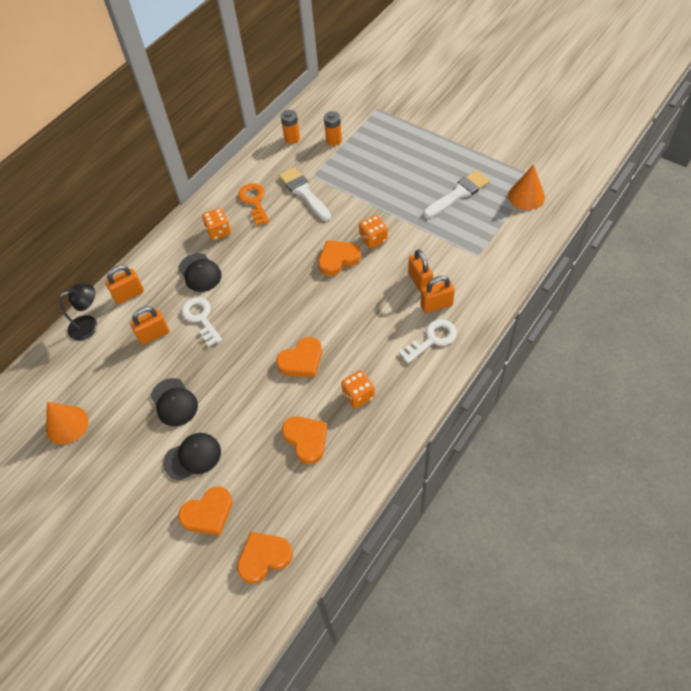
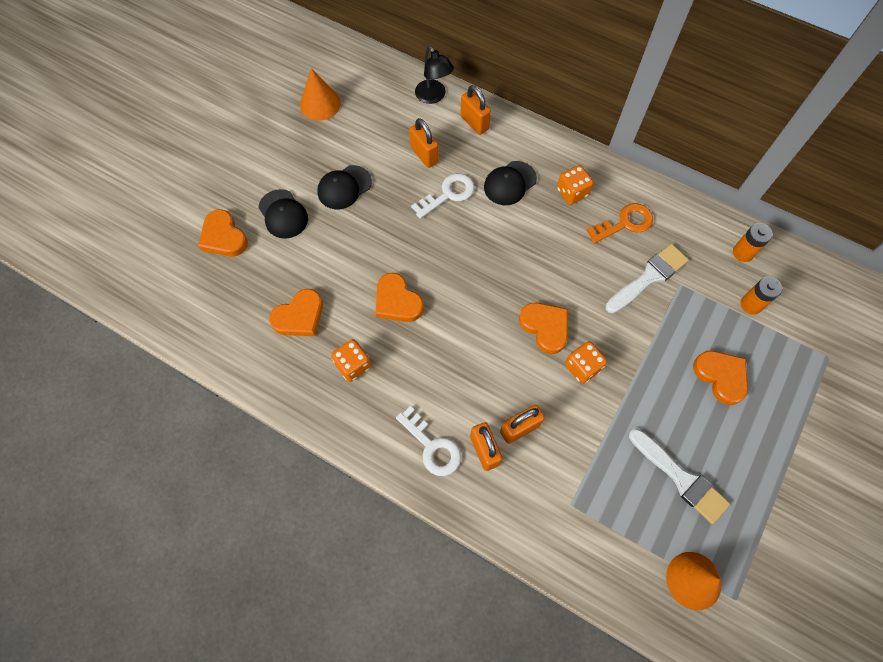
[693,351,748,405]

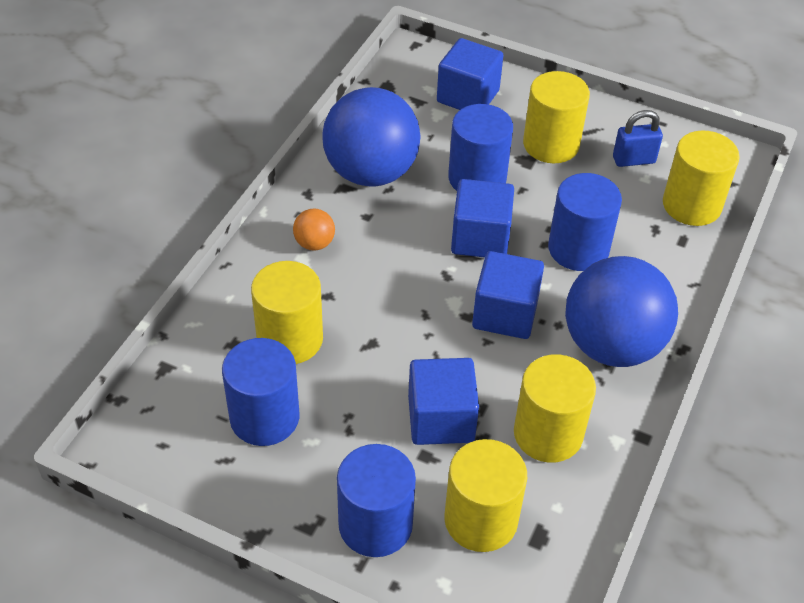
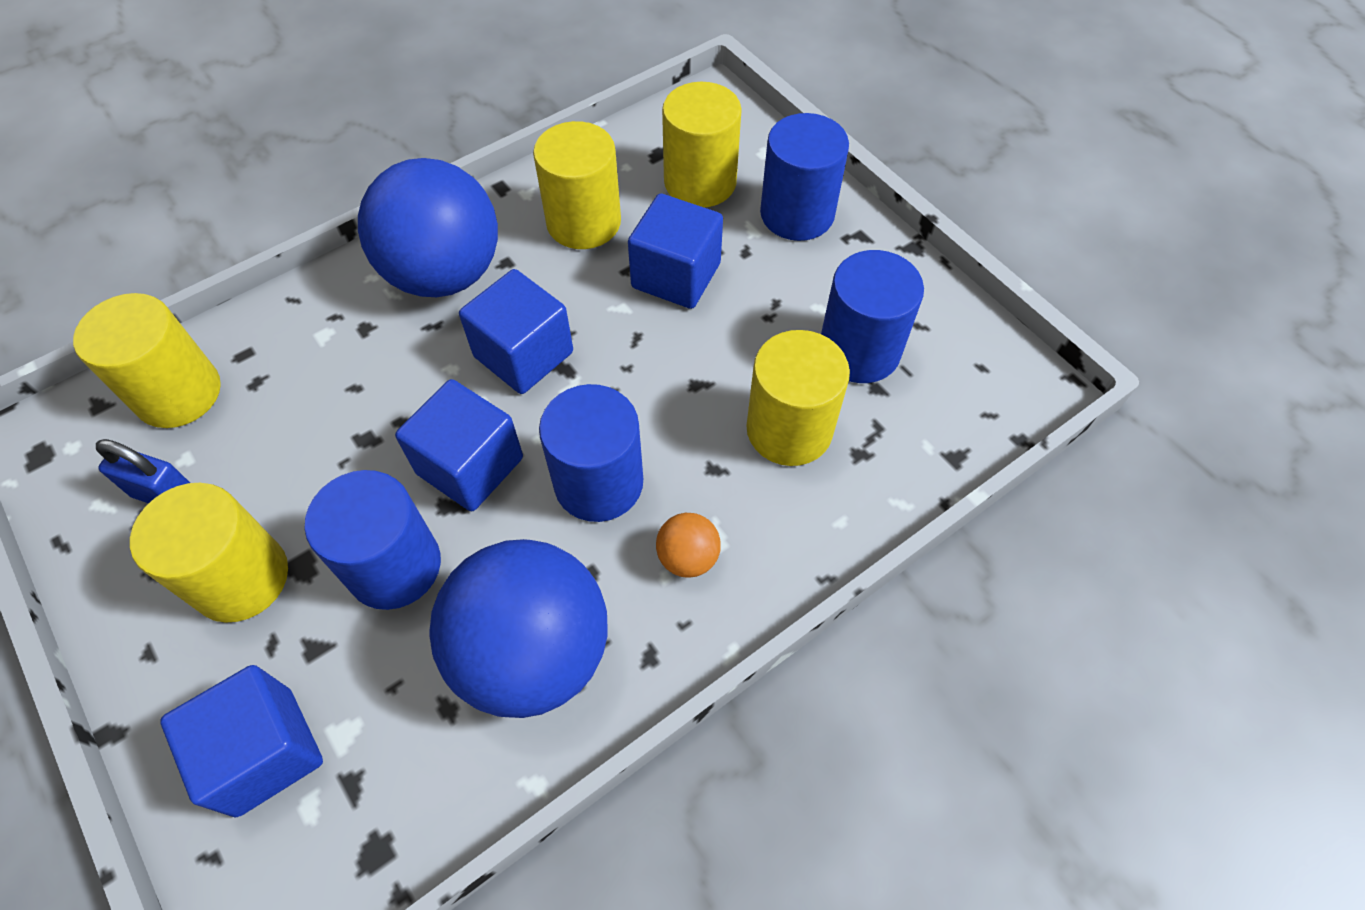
[539,384,643,522]

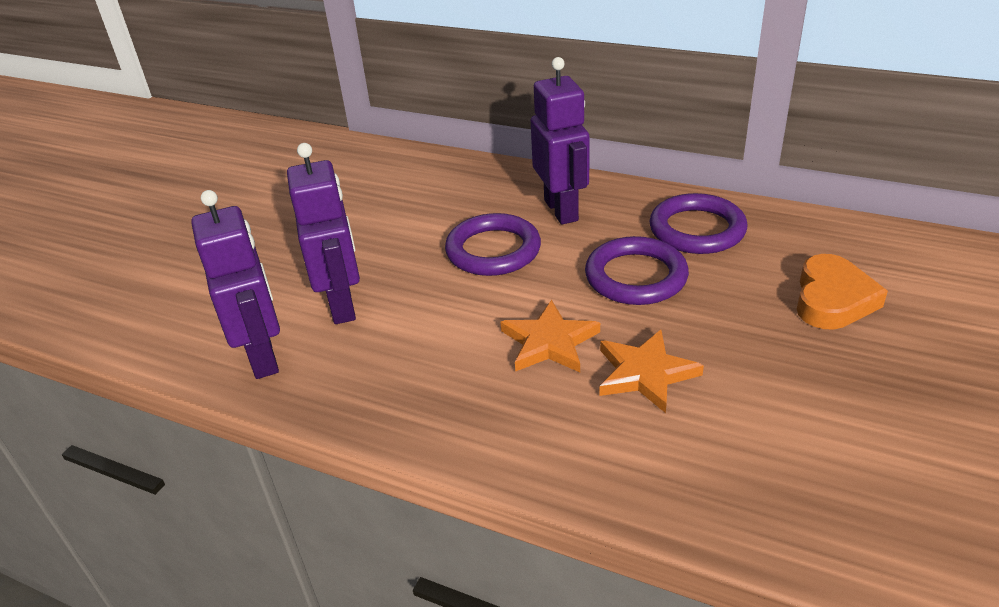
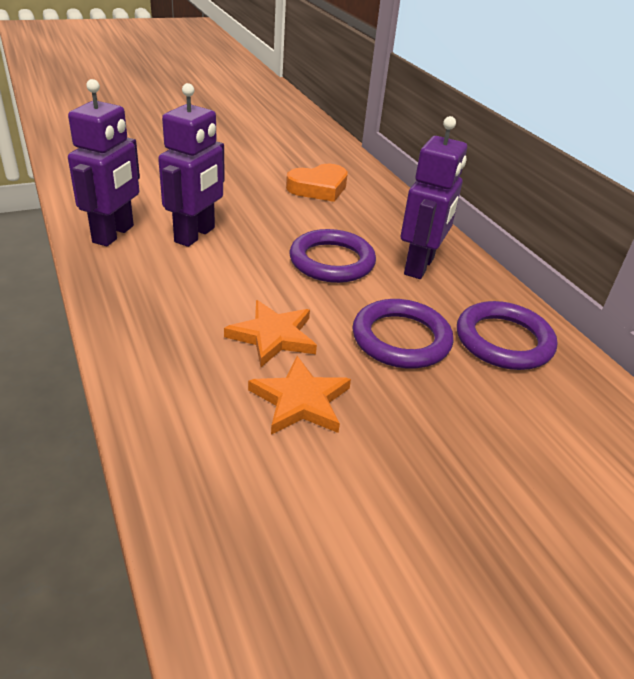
[286,164,348,202]

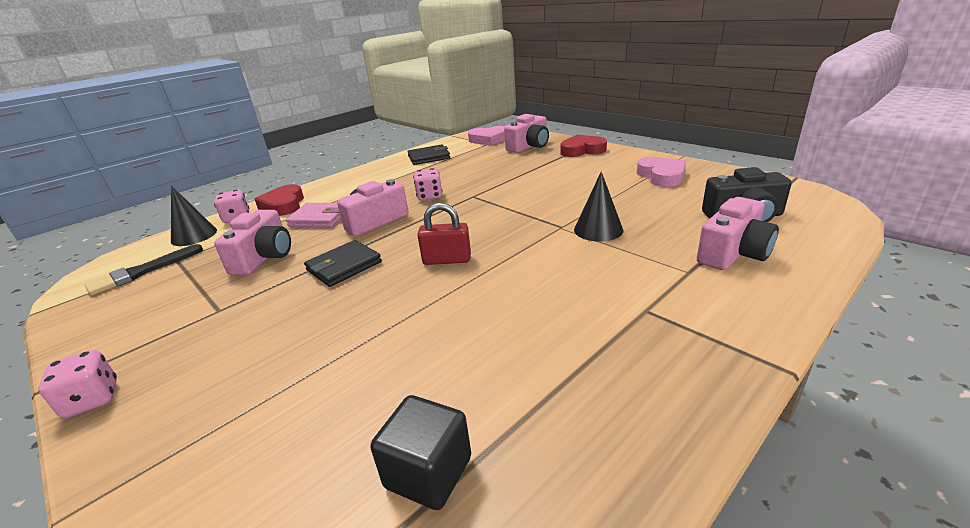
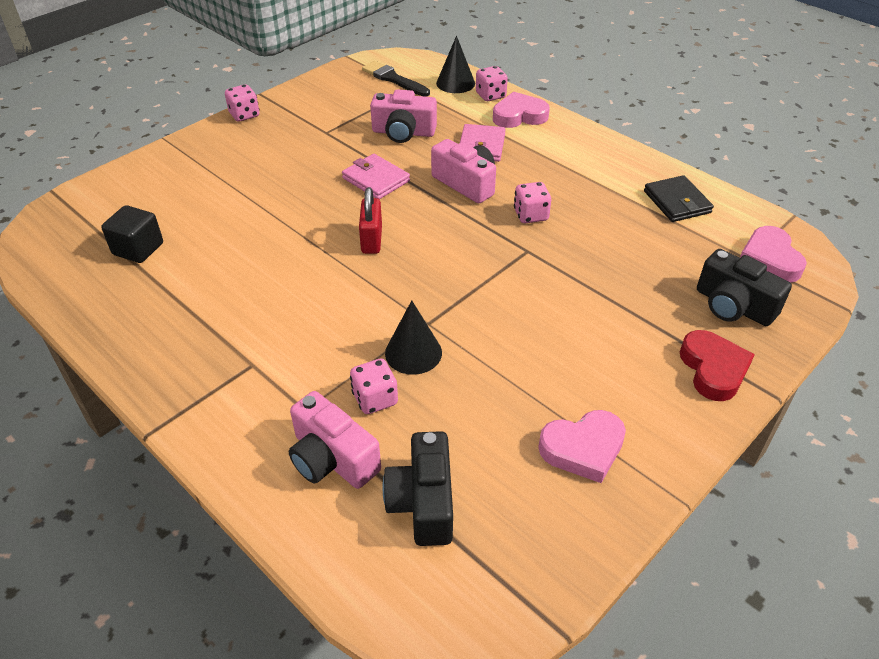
[350,358,398,414]
[493,92,550,128]
[342,154,410,199]
[697,249,792,326]

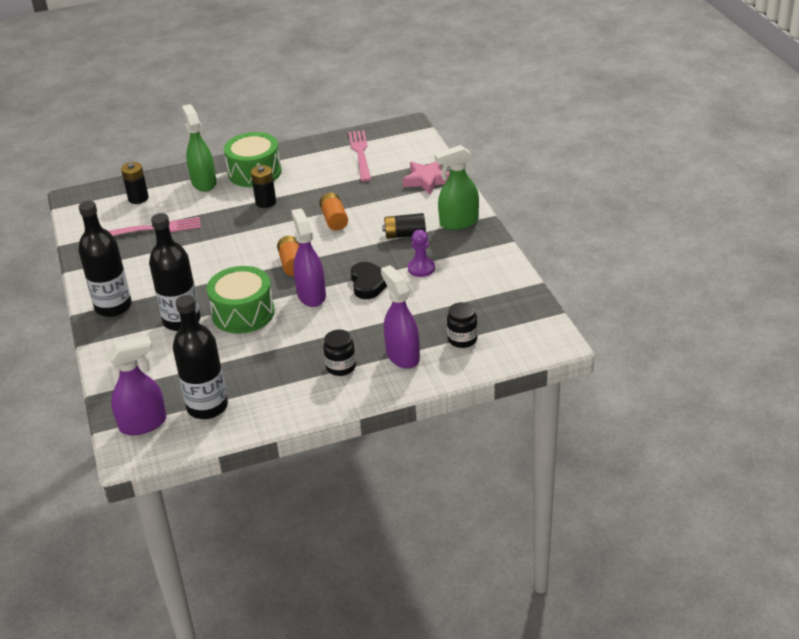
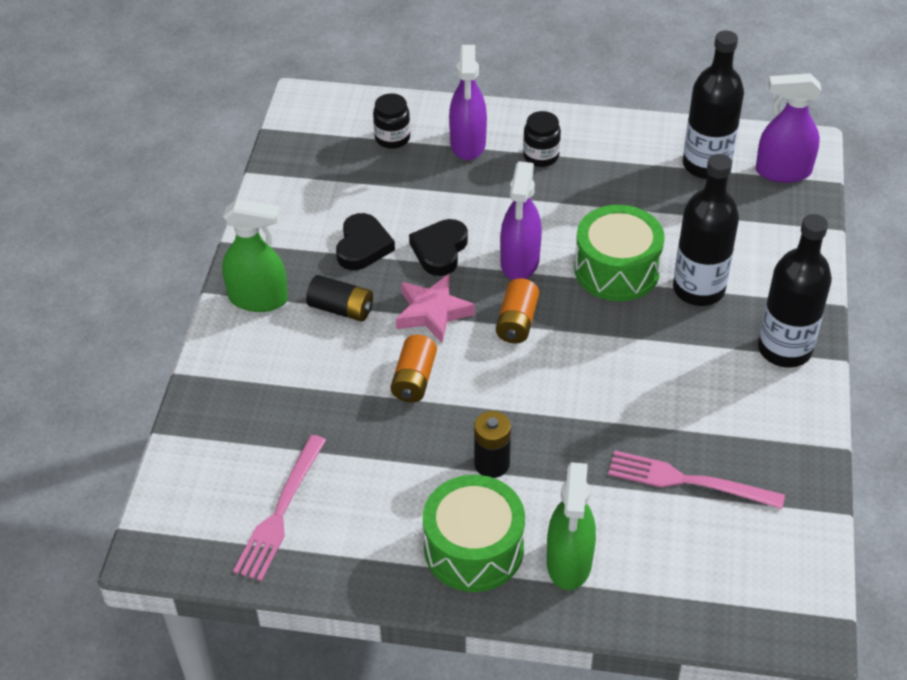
[121,162,149,204] (first image)
[396,274,475,343]
[336,213,395,270]

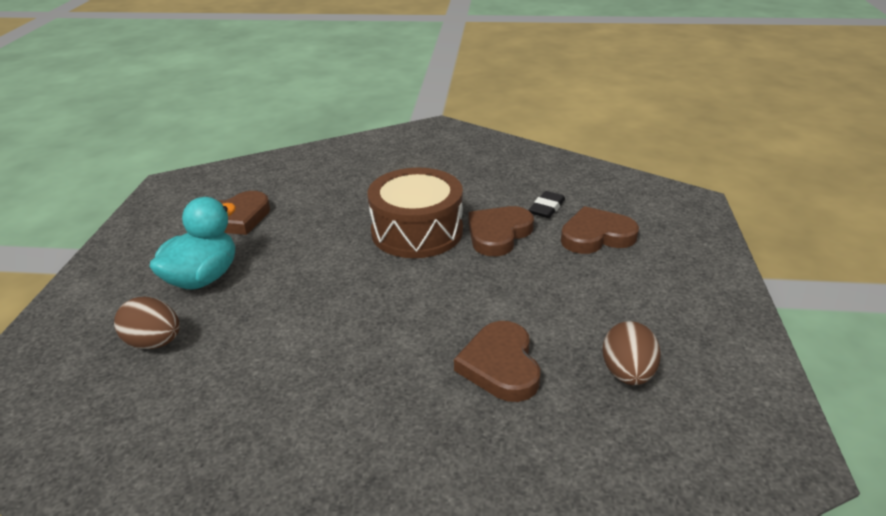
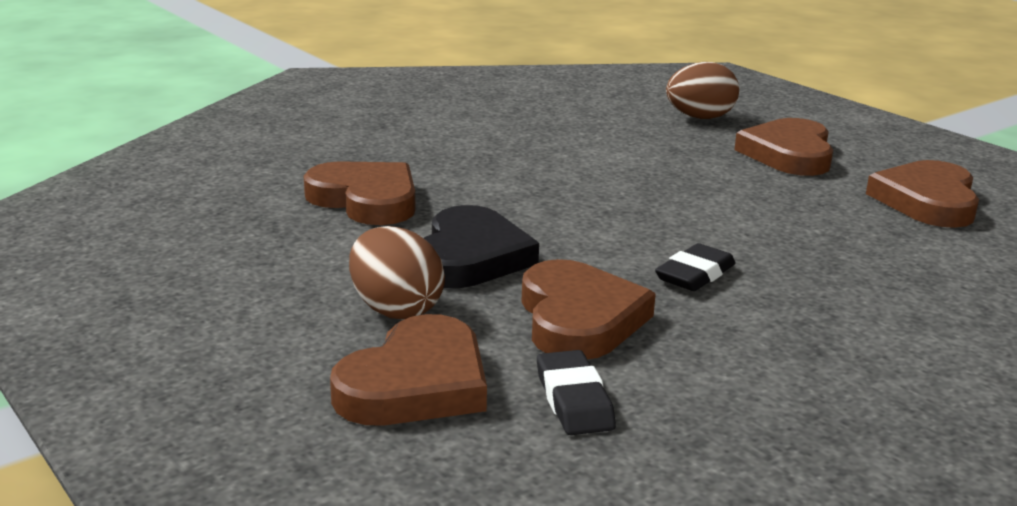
[424,205,539,288]
[349,226,445,319]
[734,118,833,176]
[655,243,736,291]

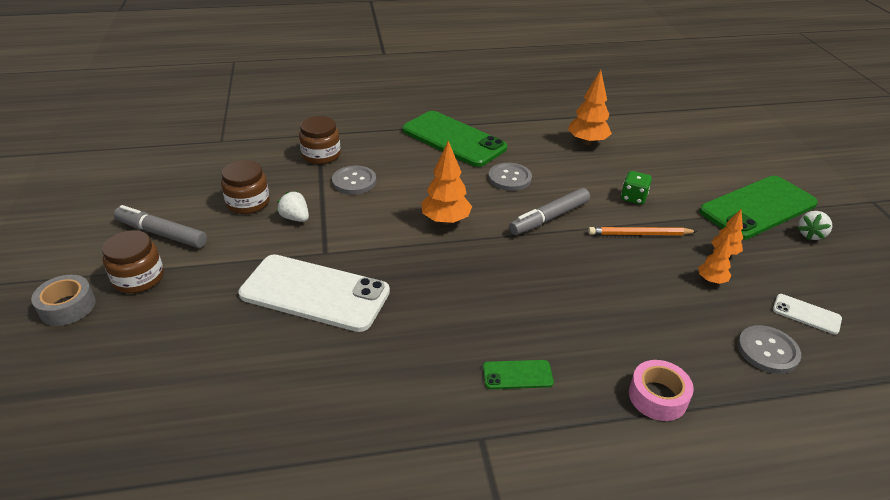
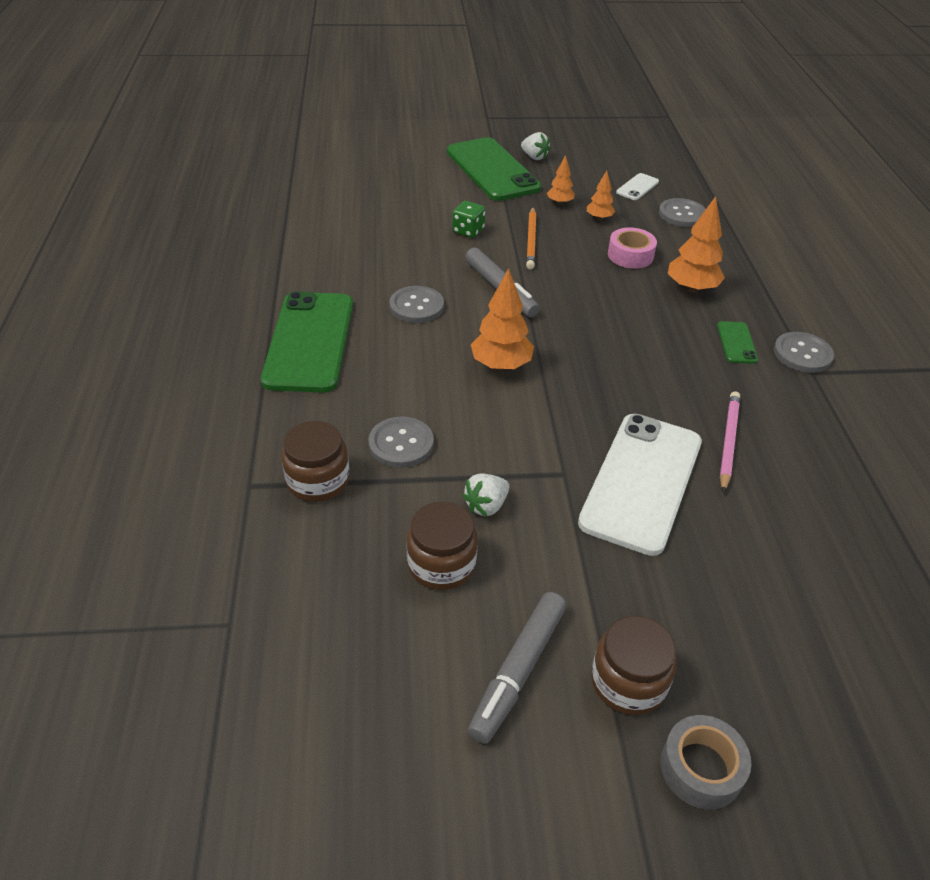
[720,391,740,493]
[774,332,834,373]
[668,196,725,293]
[608,227,657,269]
[261,291,353,393]

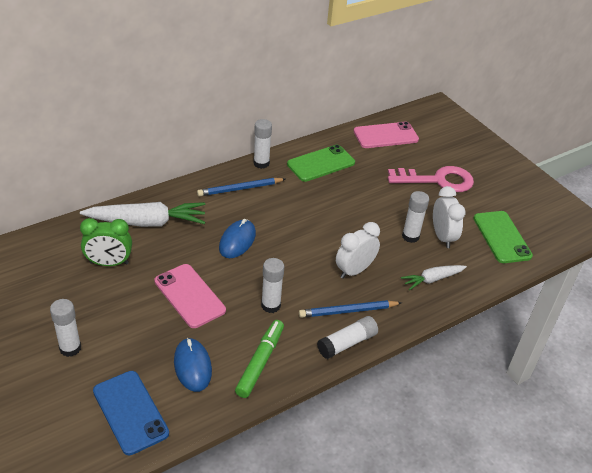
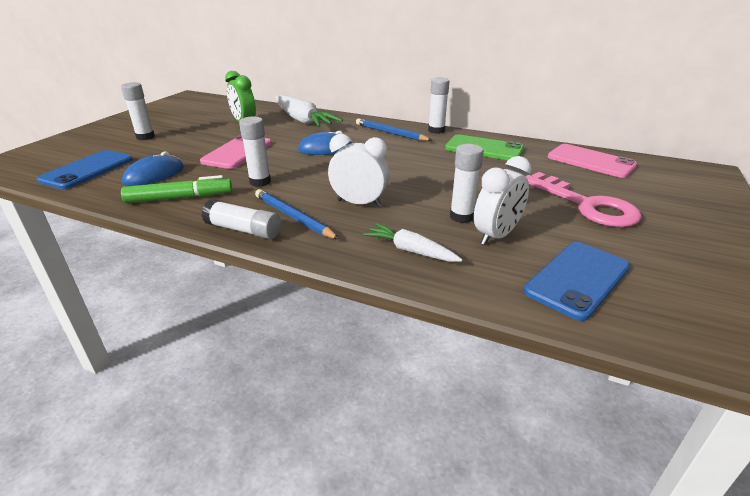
[523,242,630,321]

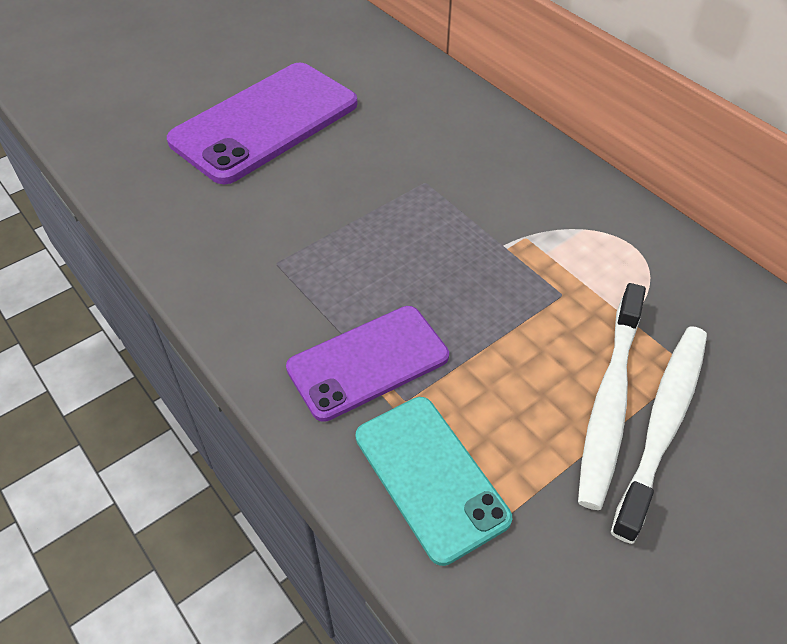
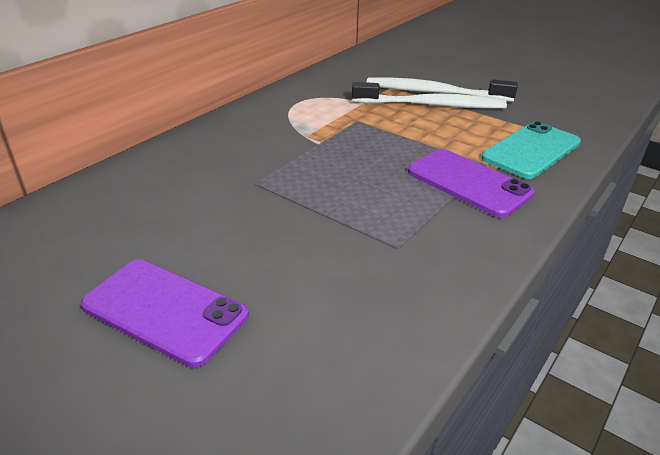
[81,259,249,368]

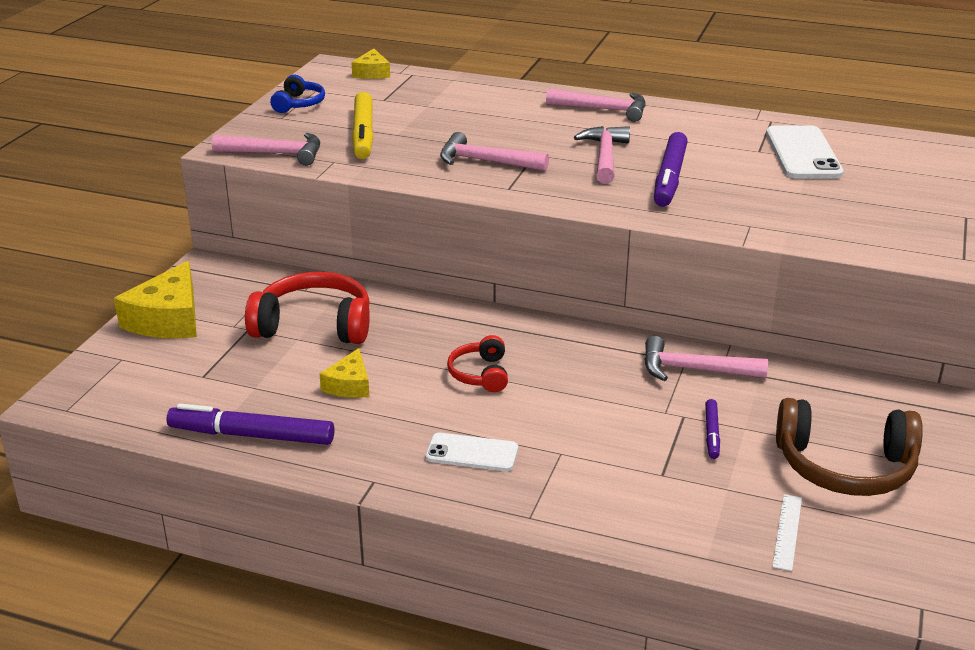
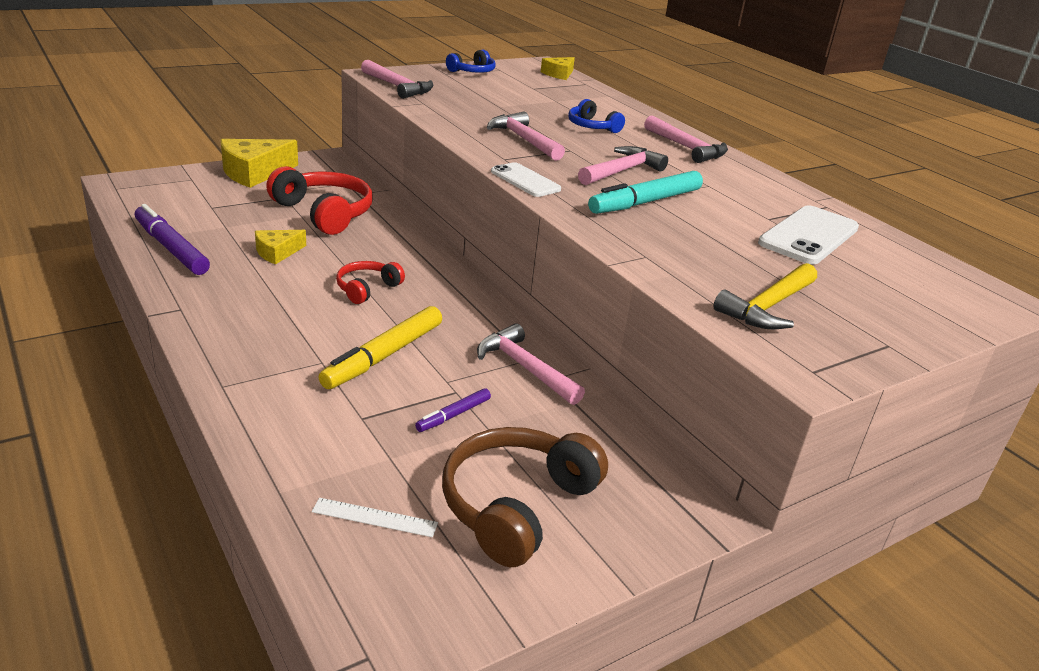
[568,99,625,133]
[714,263,817,329]
[318,306,442,389]
[491,162,561,197]
[588,171,703,214]
[312,498,438,537]
[442,427,608,567]

